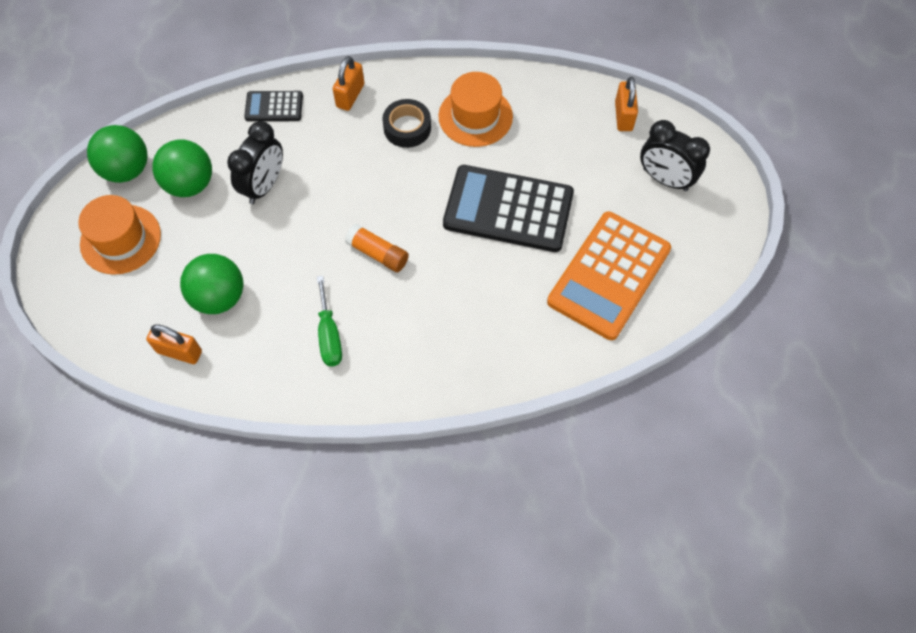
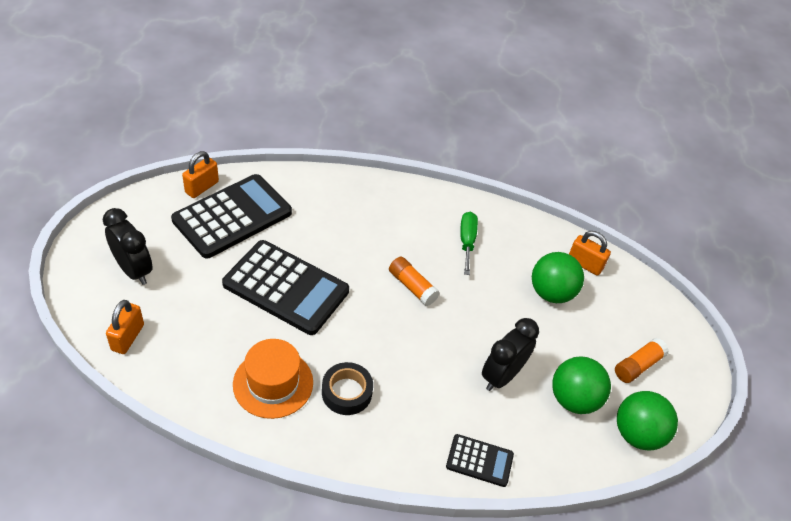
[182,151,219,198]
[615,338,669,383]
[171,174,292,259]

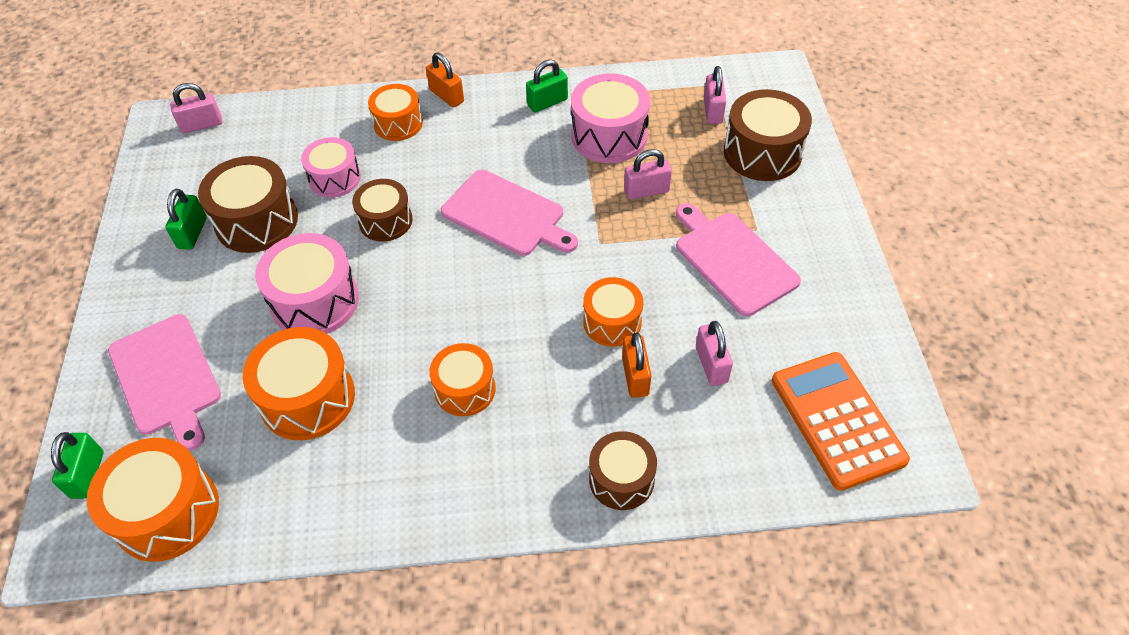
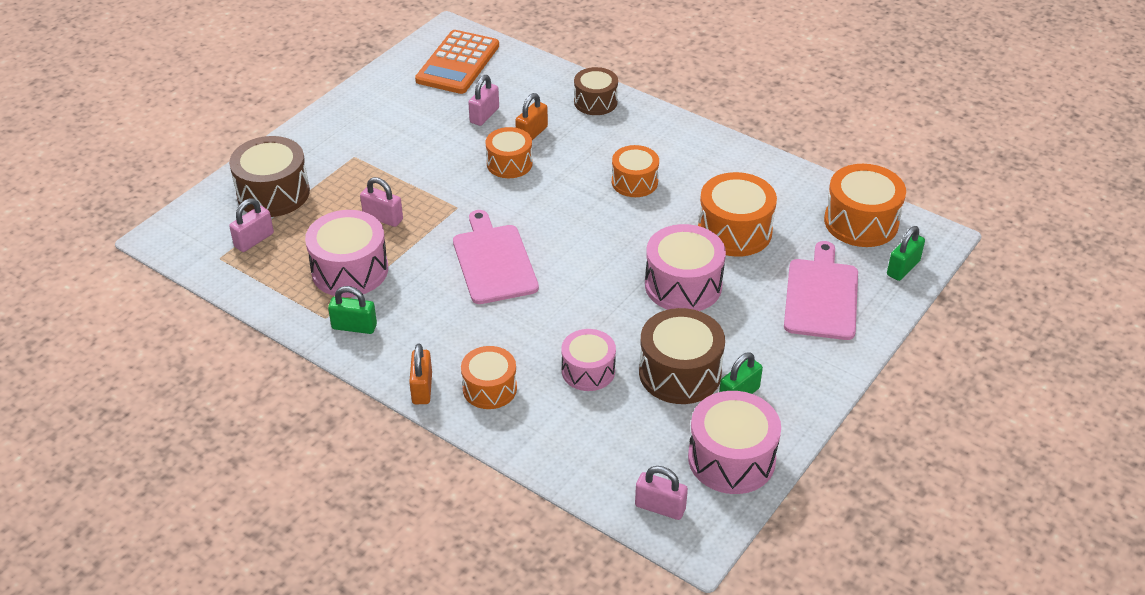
[352,179,412,242] (first image)
[676,203,801,316] (first image)
[688,391,781,494]

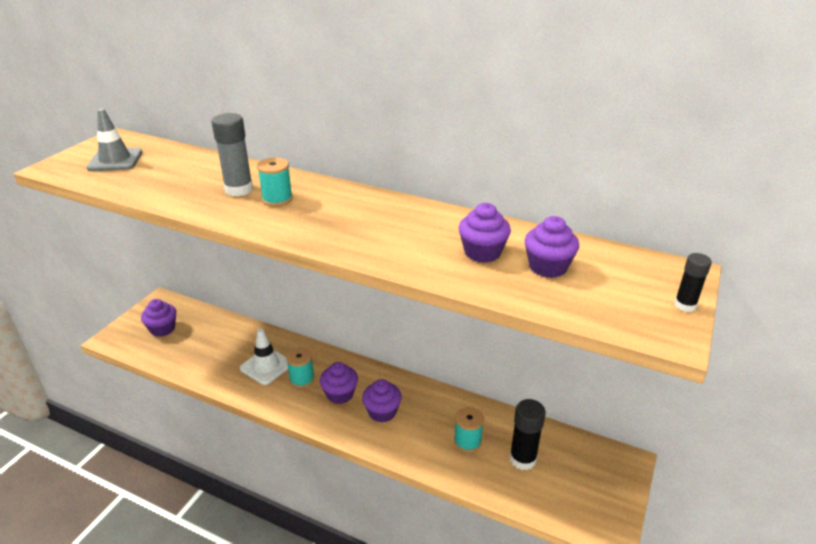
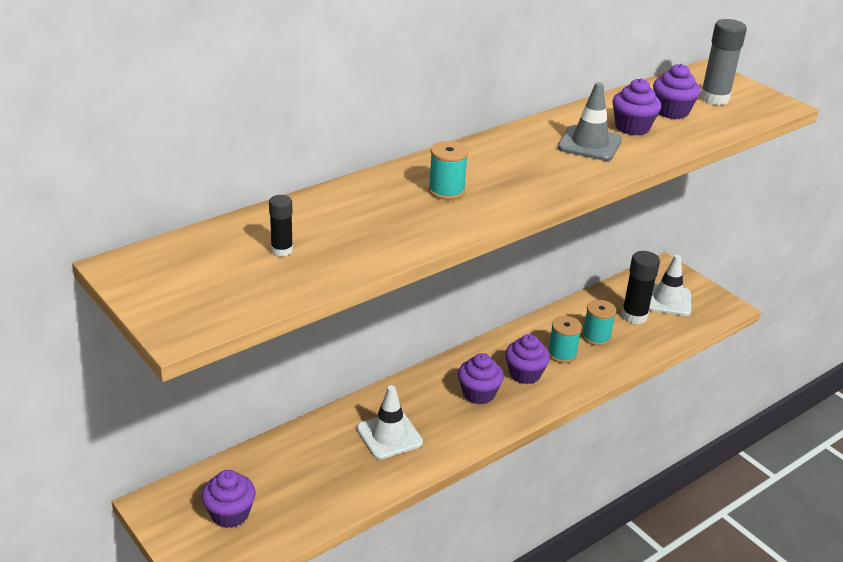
[649,255,691,316]
[558,82,622,161]
[700,19,747,105]
[548,316,582,363]
[269,195,293,257]

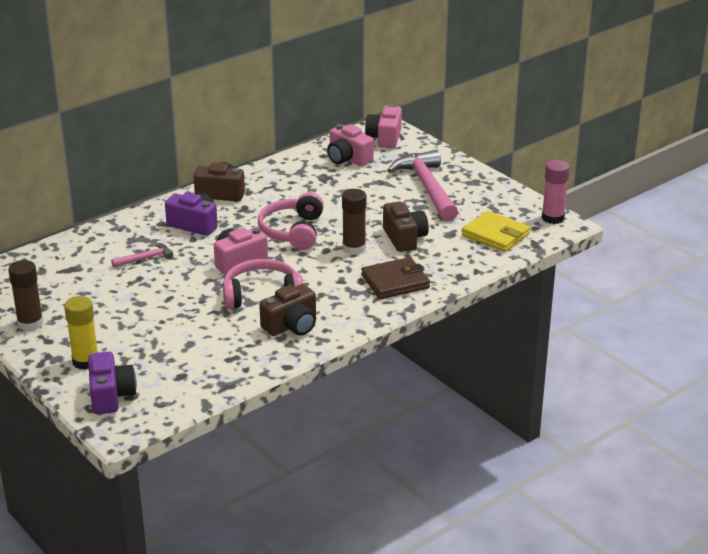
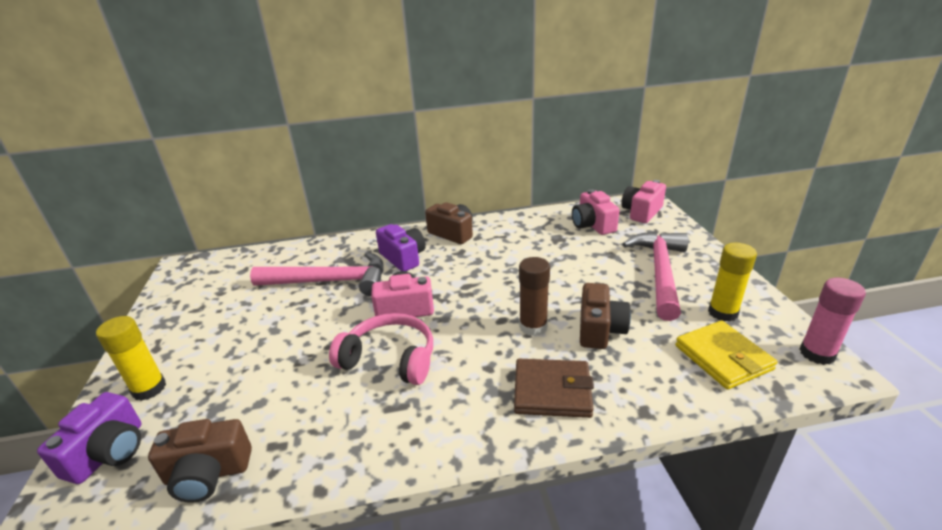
[8,260,43,331] (first image)
[258,192,324,250] (first image)
[708,243,757,322]
[148,419,252,503]
[250,252,384,296]

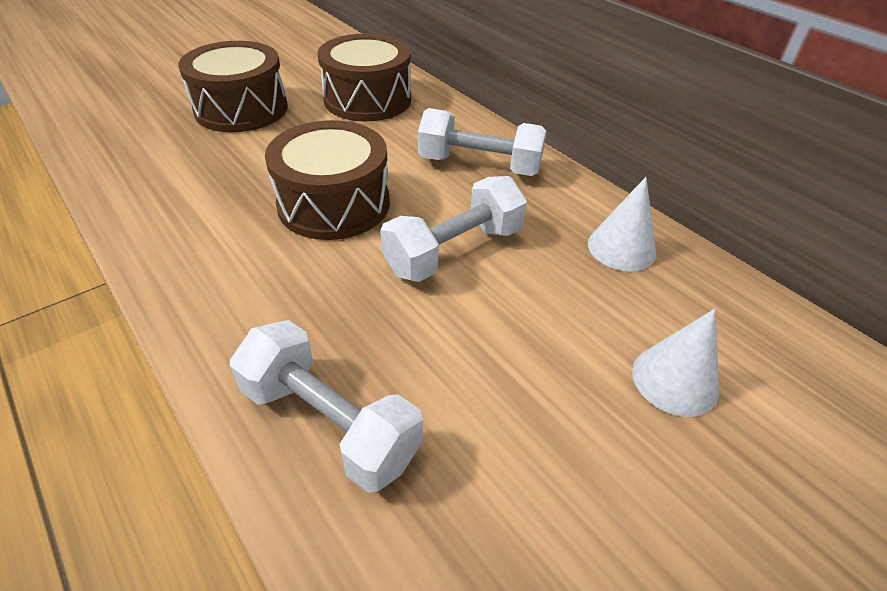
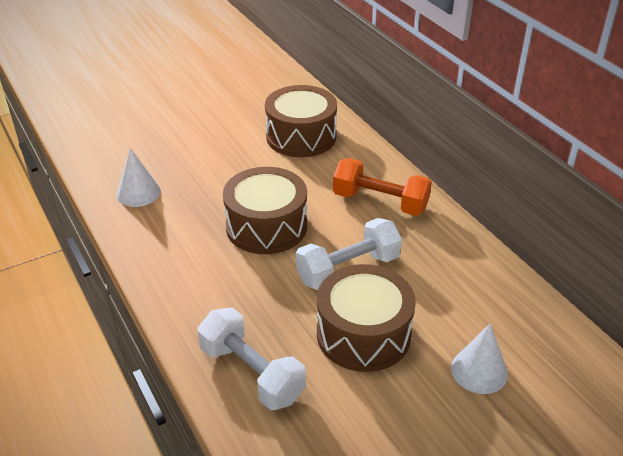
[317,264,416,372]
[116,148,161,207]
[333,158,432,216]

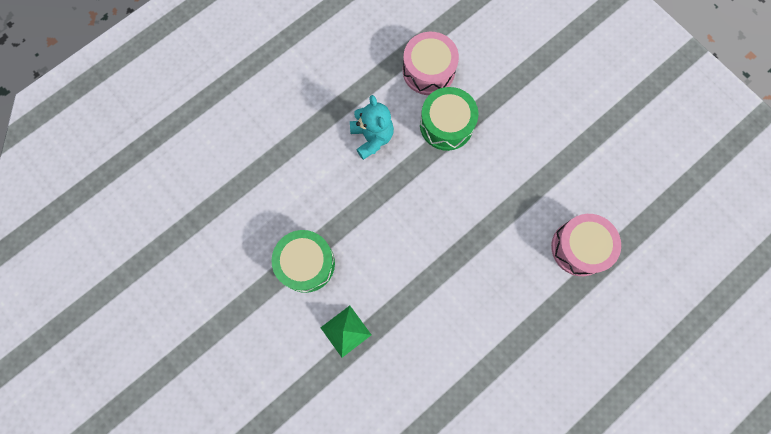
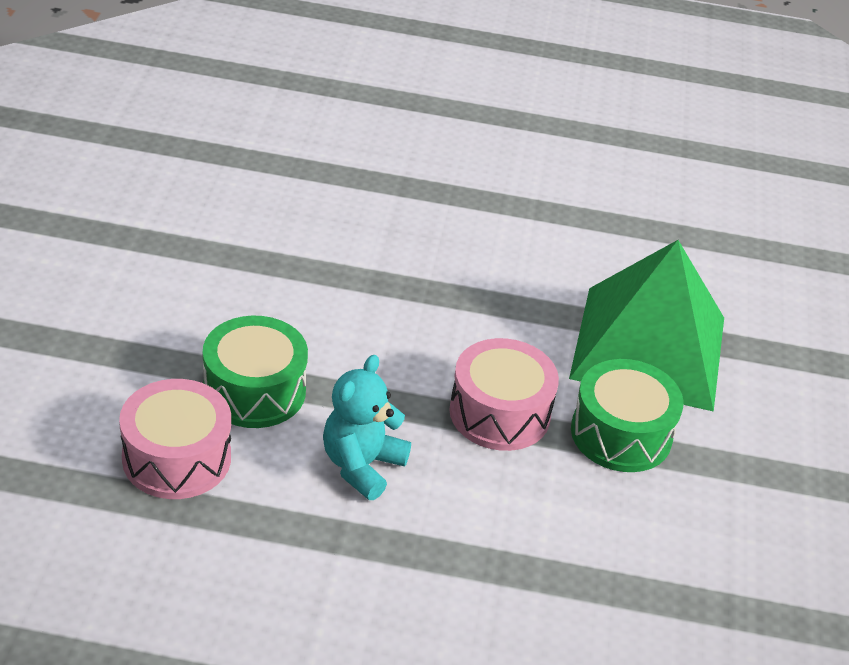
[449,338,559,451]
[569,240,724,412]

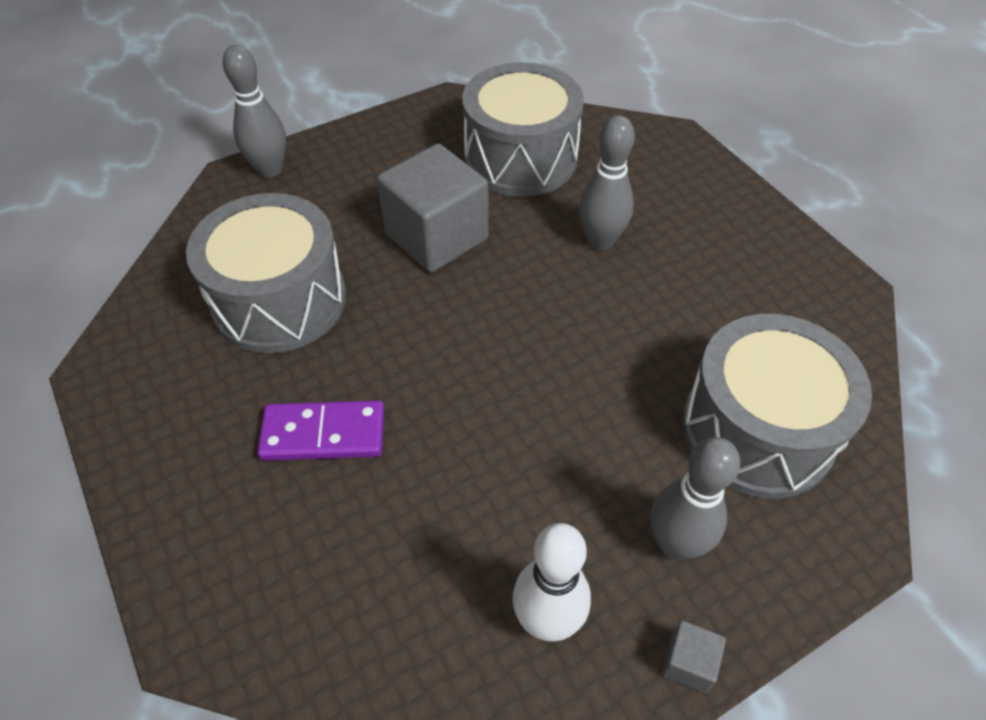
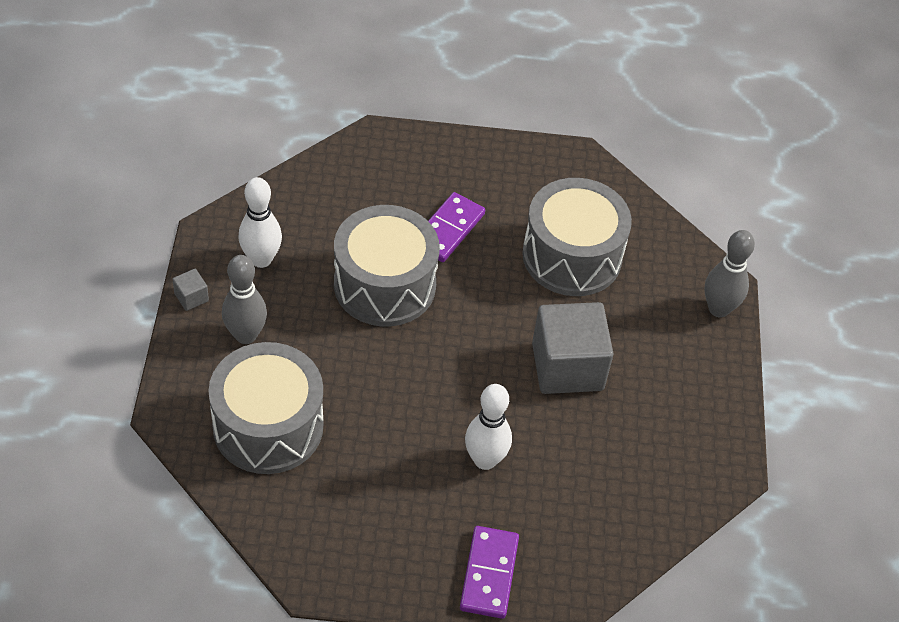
[460,526,519,619]
[334,205,440,326]
[465,384,512,470]

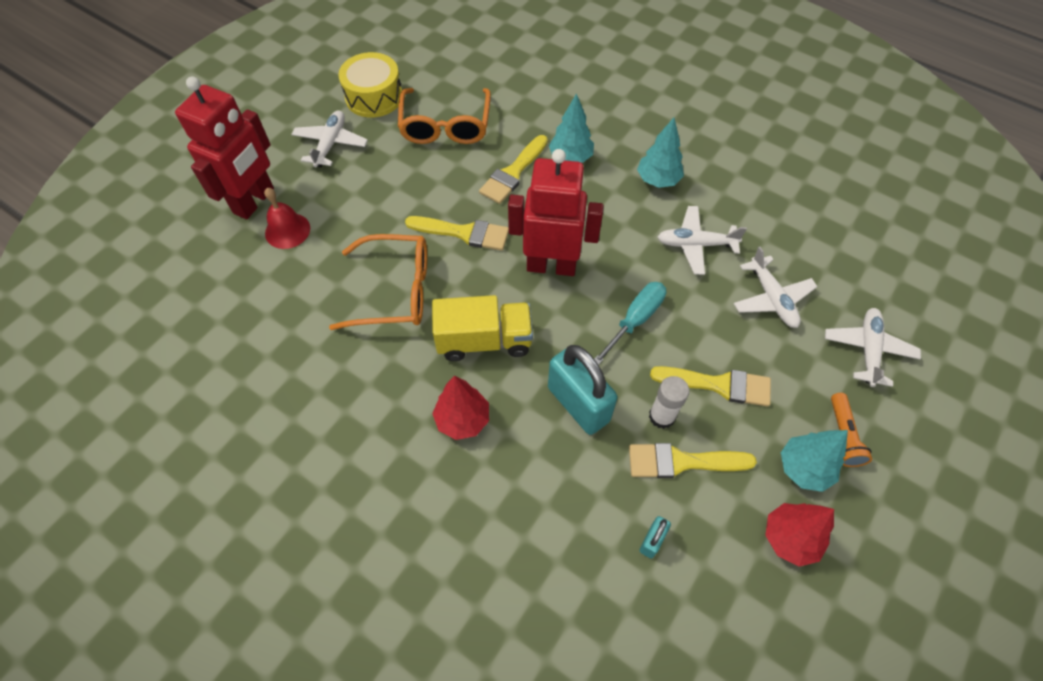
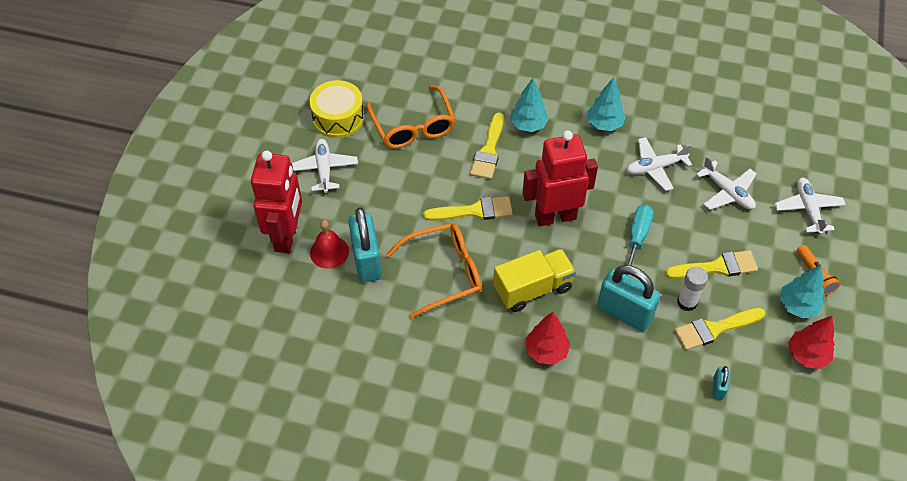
[348,207,382,282]

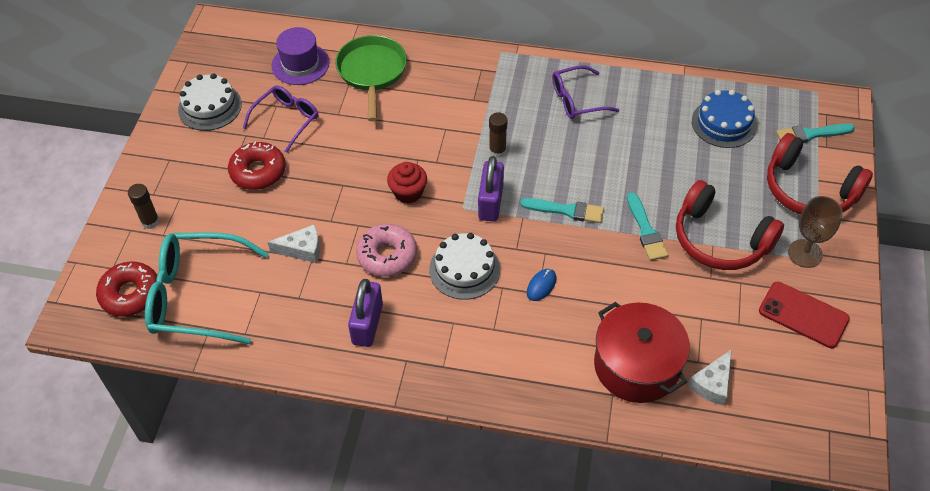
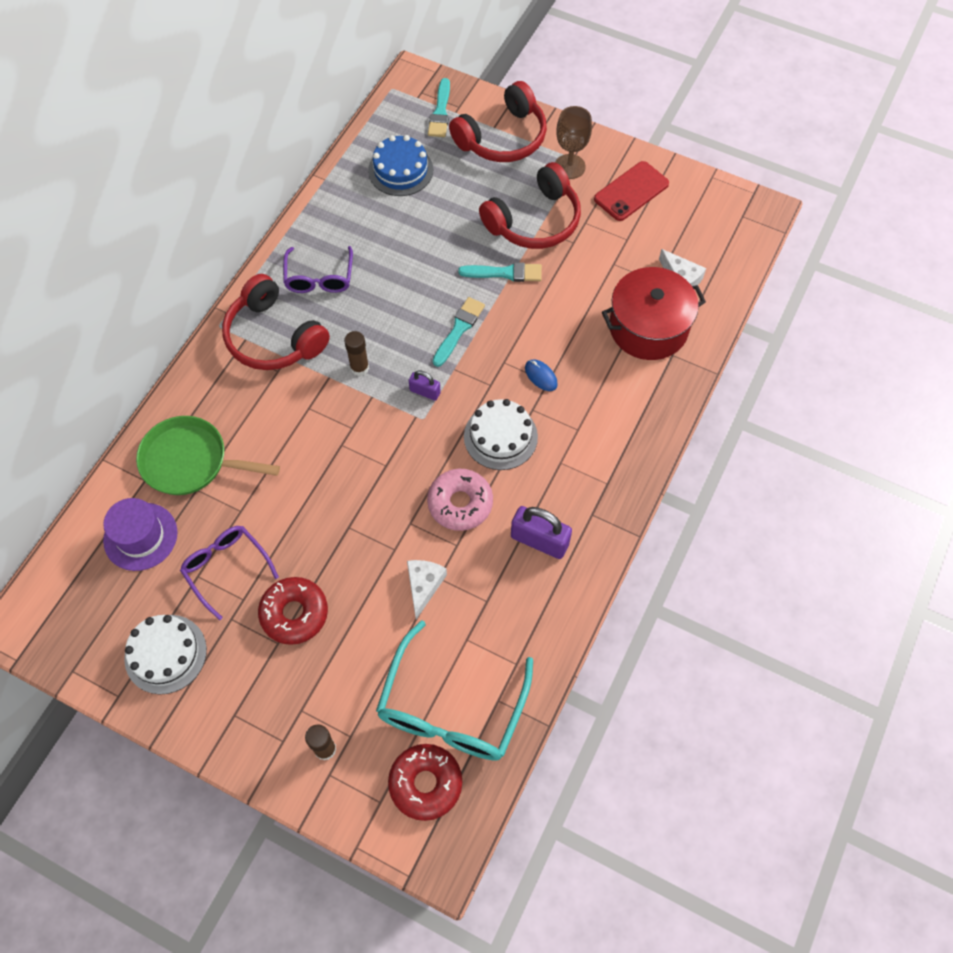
[387,162,427,204] (first image)
[222,274,330,370]
[409,371,441,401]

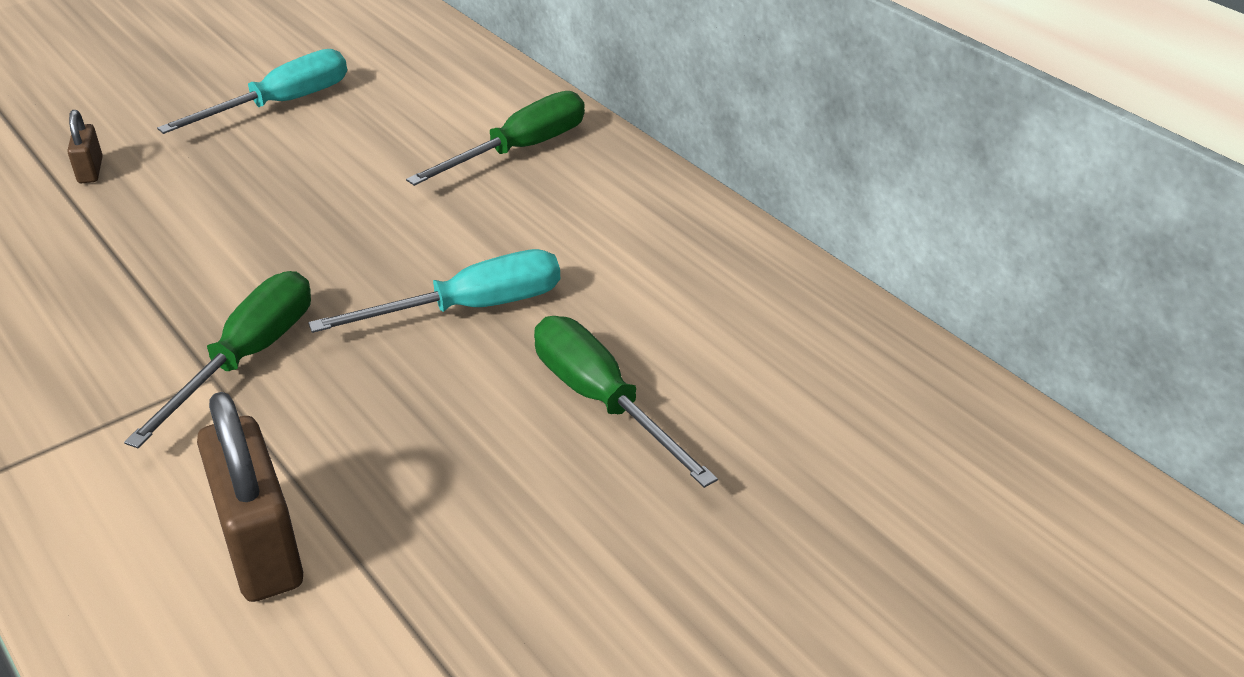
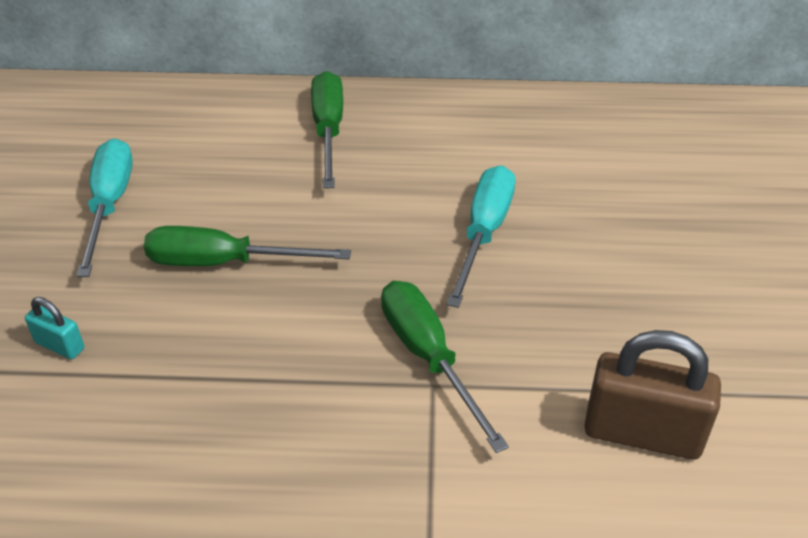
[144,226,351,266]
[25,297,84,359]

